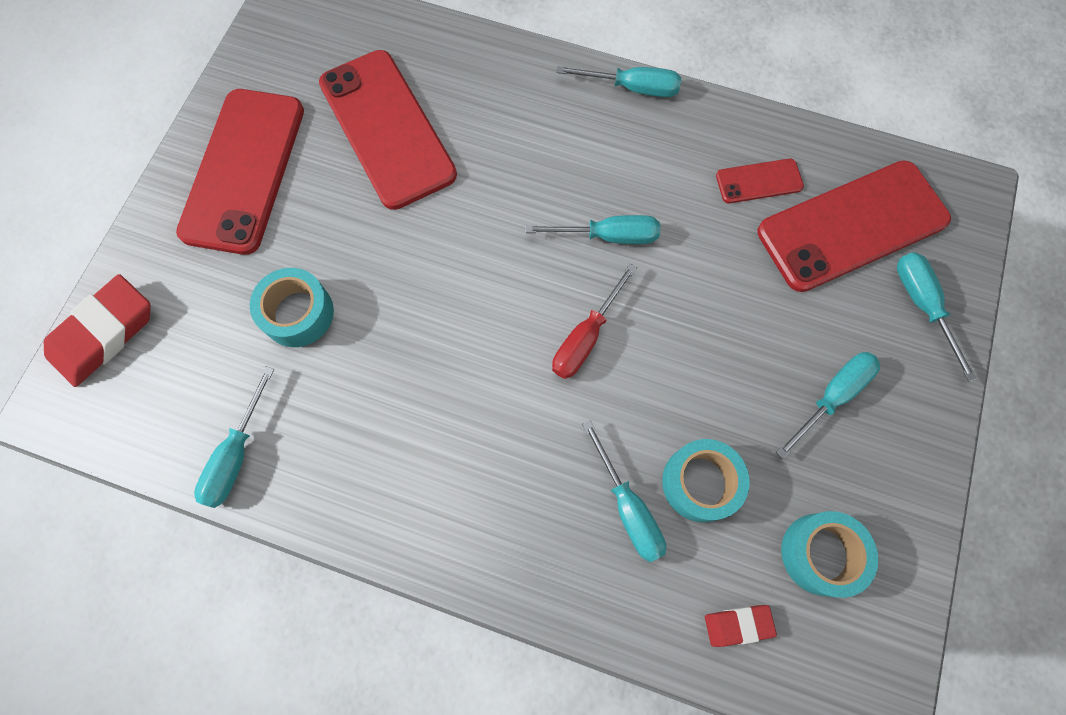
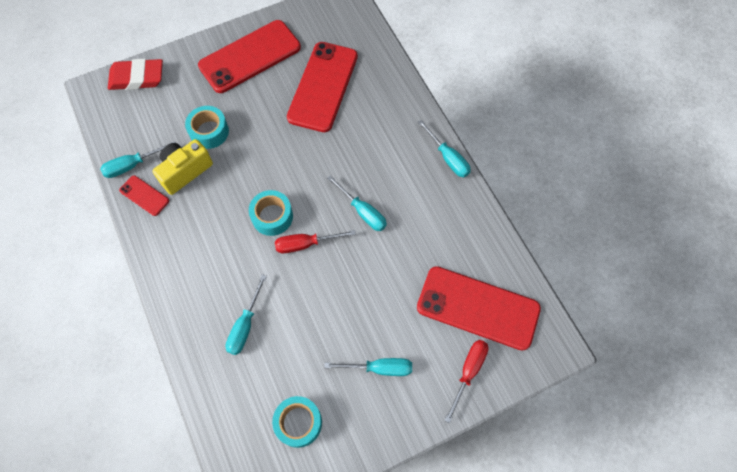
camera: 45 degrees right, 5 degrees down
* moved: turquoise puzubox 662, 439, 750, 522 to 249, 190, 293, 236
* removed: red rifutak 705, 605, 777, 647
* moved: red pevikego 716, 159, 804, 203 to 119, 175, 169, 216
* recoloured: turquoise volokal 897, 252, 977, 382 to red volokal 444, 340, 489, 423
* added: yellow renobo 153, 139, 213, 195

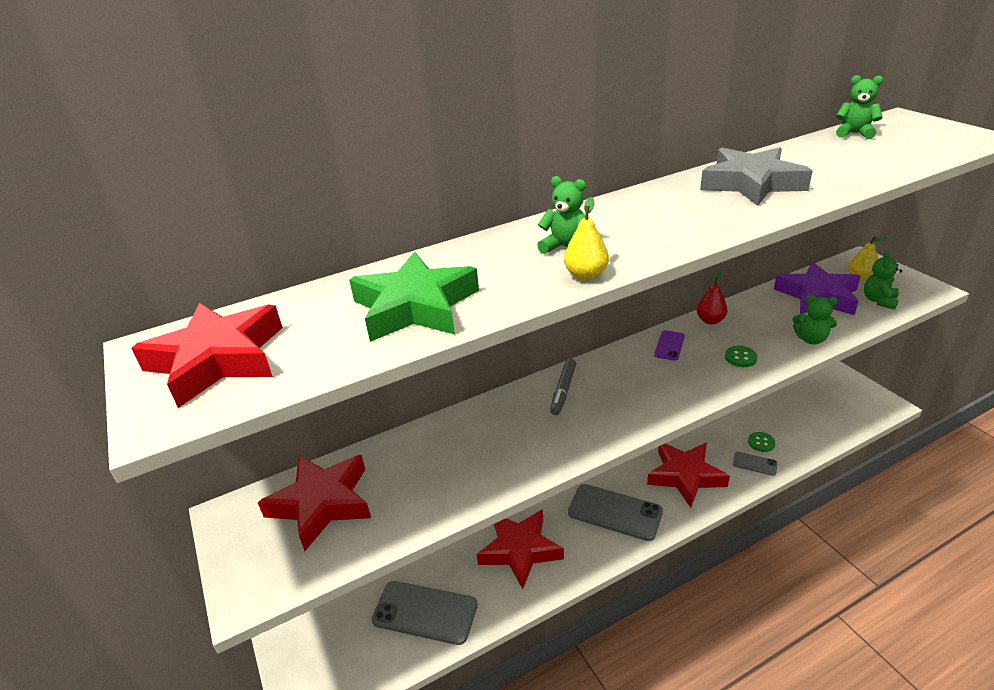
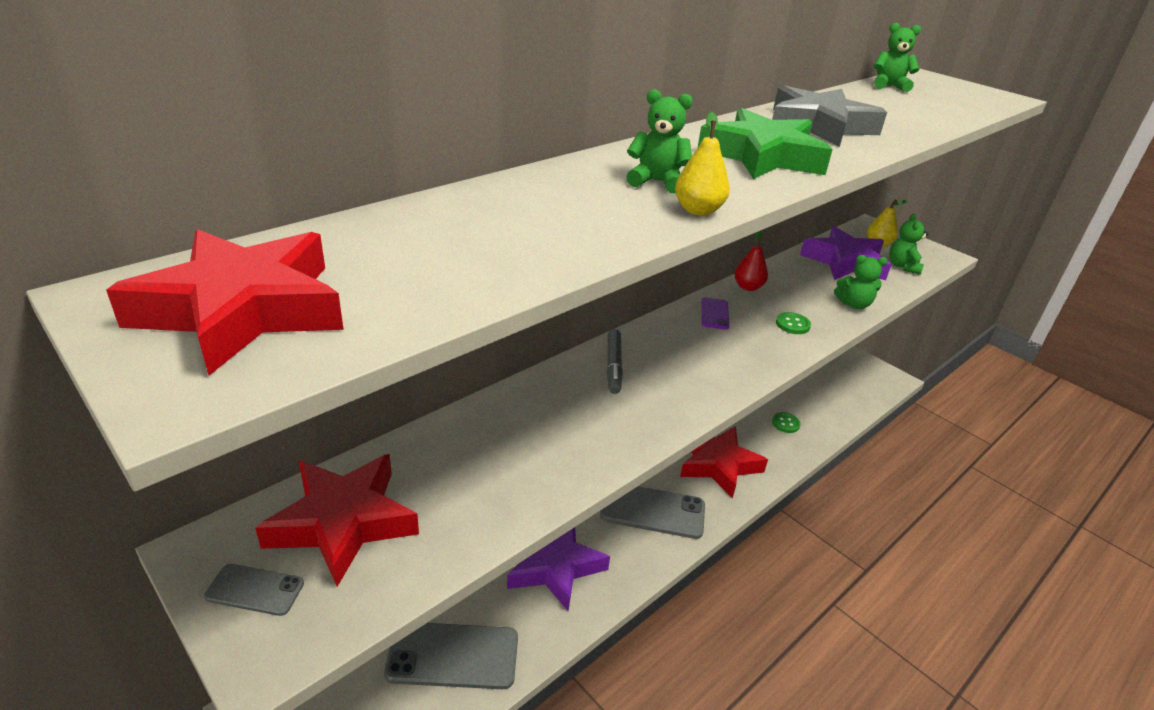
camera: 20 degrees left, 0 degrees up
* moved: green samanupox 349, 252, 479, 342 to 697, 108, 833, 179
* recoloured: red samanupox 477, 509, 564, 589 to purple samanupox 507, 527, 610, 611
* moved: grey pevikego 733, 452, 778, 476 to 204, 564, 304, 616

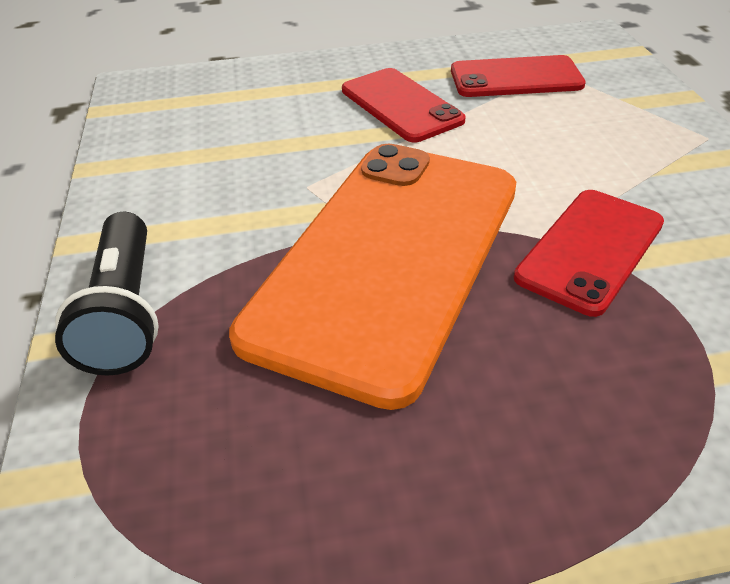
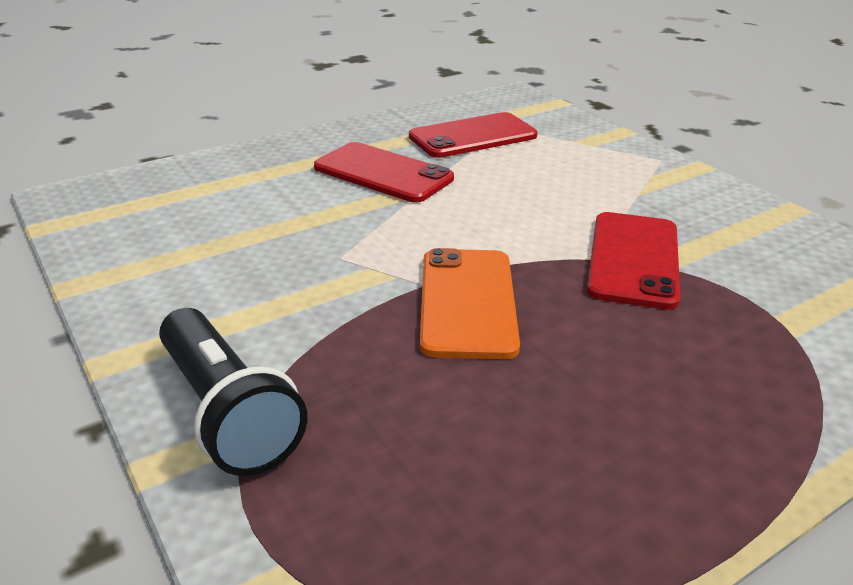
camera: 25 degrees left, 10 degrees down
* resized: orange pevikego 229, 144, 516, 410 = 420, 248, 520, 359 x0.51

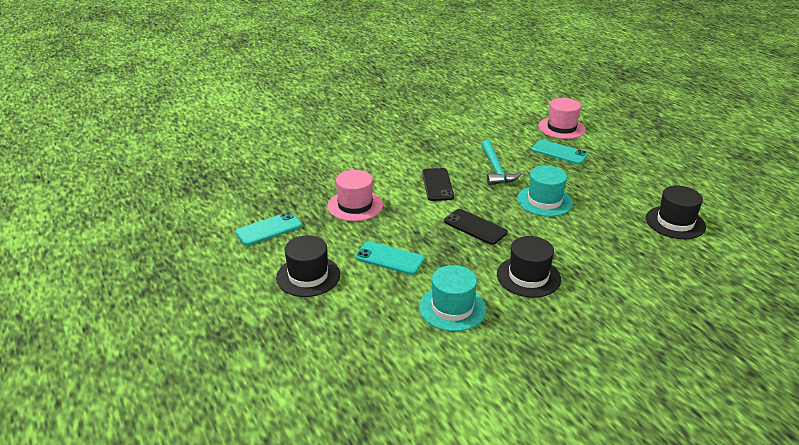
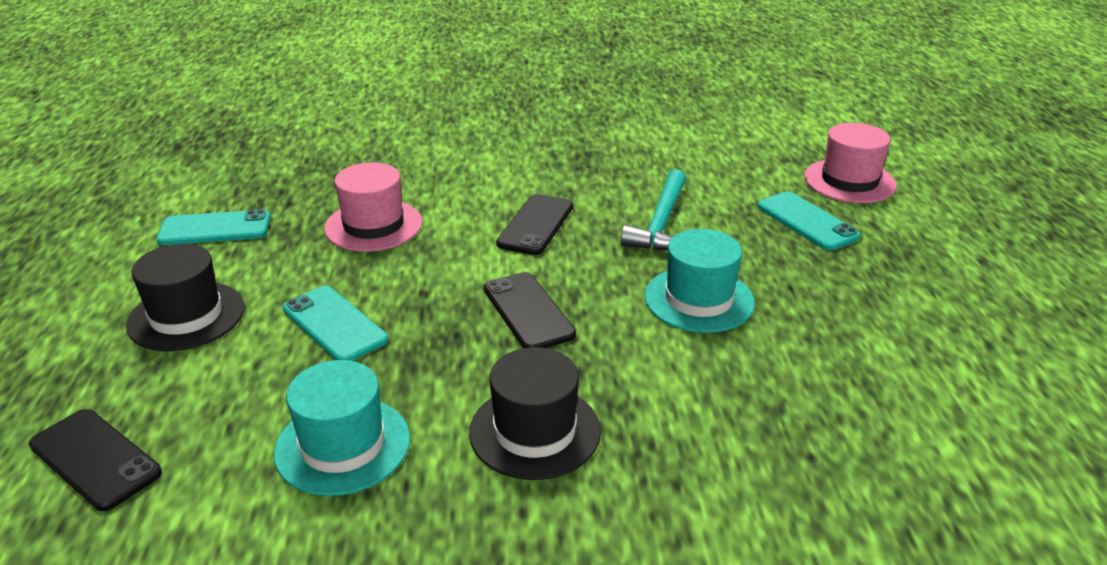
camera: 25 degrees right, 0 degrees up
* removed: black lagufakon 646, 186, 706, 239
* added: black pevikego 29, 409, 162, 511

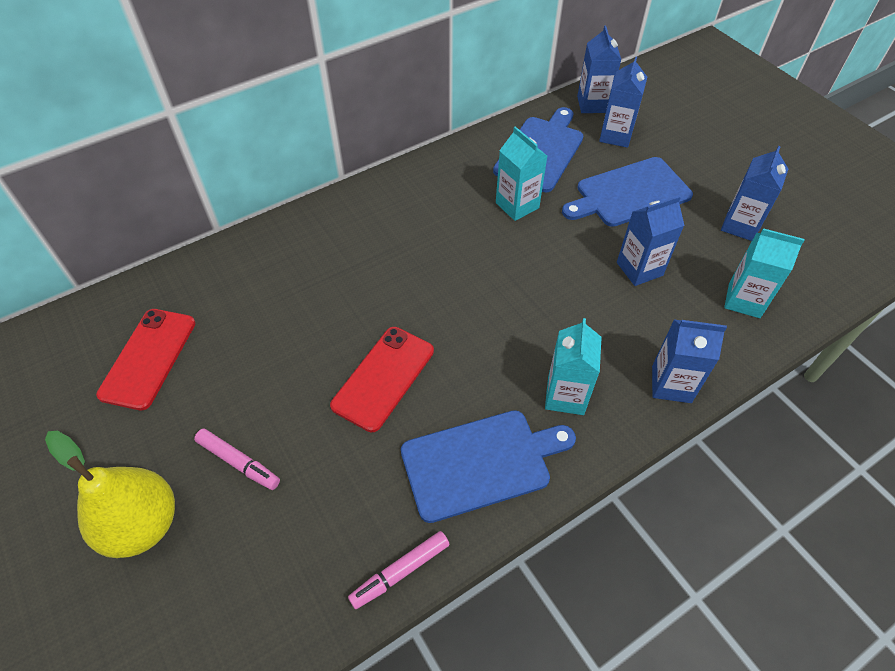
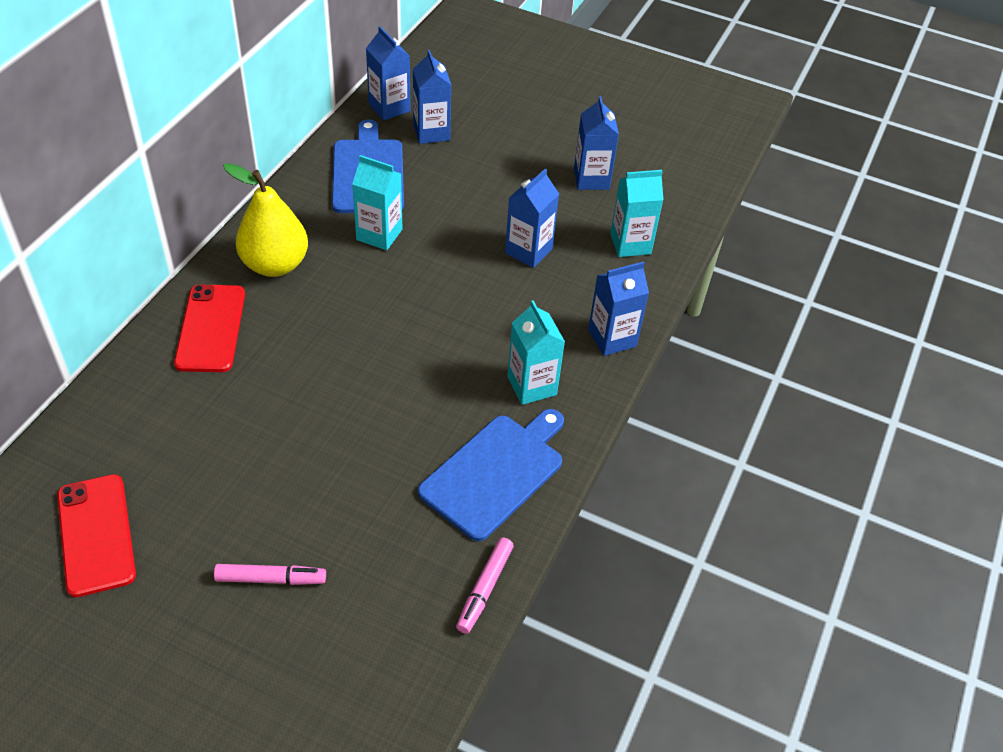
camera: 35 degrees left, 5 degrees down
* moved: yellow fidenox 45, 431, 175, 558 to 223, 163, 308, 277
* moved: red pevikego 330, 327, 434, 432 to 174, 284, 245, 372
* removed: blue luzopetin 562, 157, 693, 227

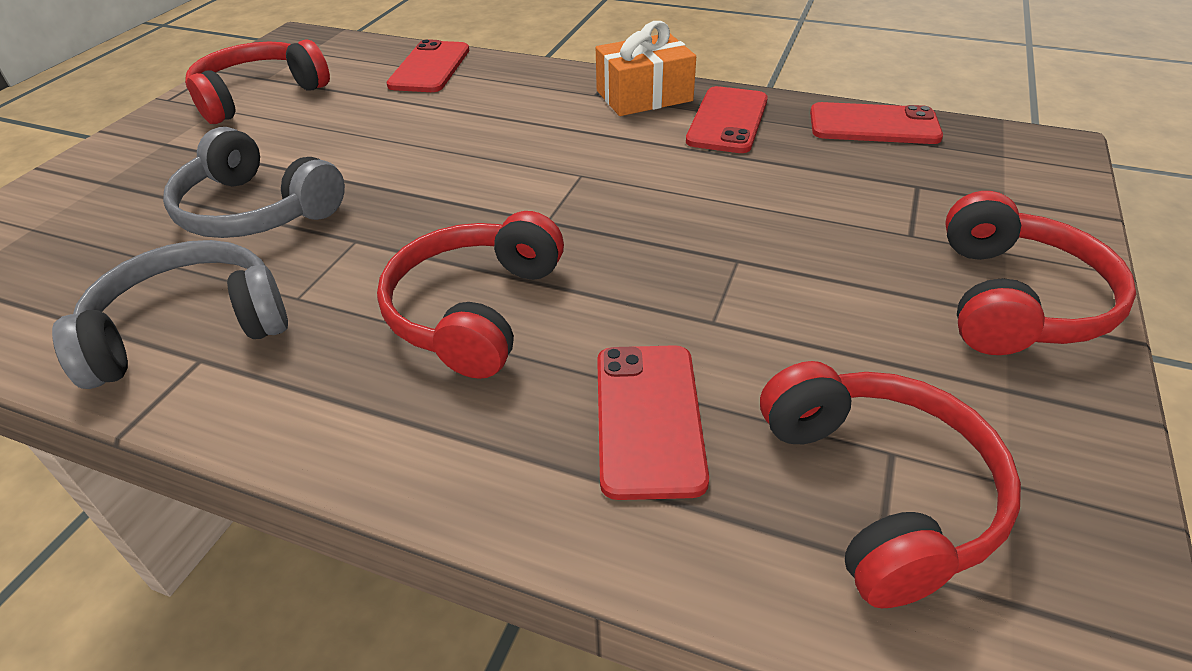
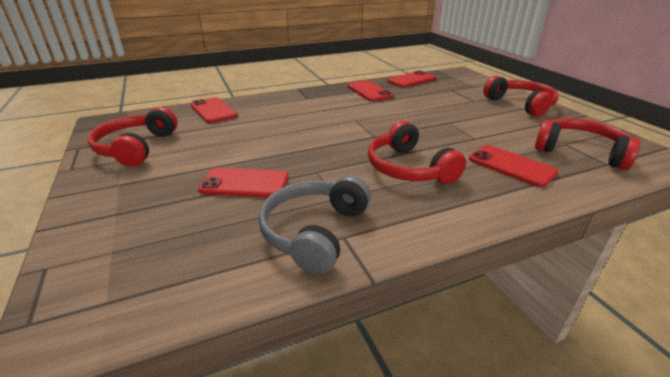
camera: 45 degrees left, 10 degrees down
* replaced: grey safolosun 163, 127, 345, 238 to red pevikego 198, 168, 288, 198
* removed: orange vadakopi 596, 21, 696, 116

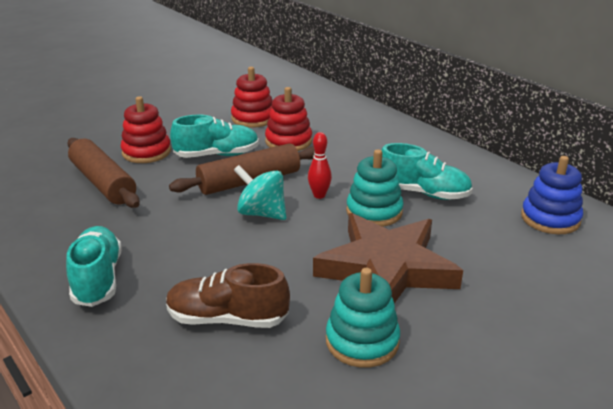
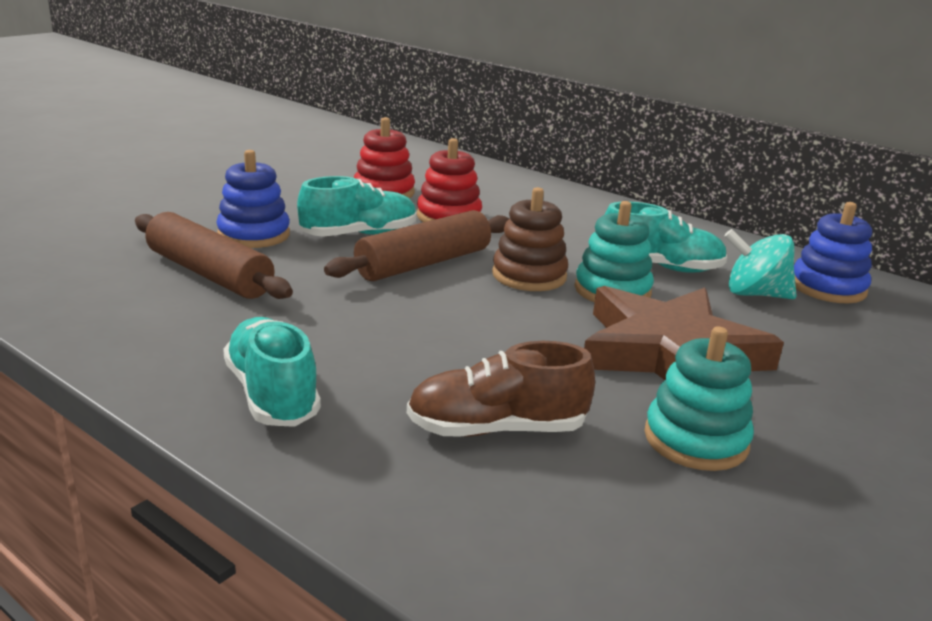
camera: 15 degrees left, 5 degrees down
* recoloured: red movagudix 121, 96, 171, 163 to blue movagudix 216, 150, 290, 248
* moved: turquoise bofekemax 234, 165, 287, 220 to 724, 229, 797, 299
* replaced: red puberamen 308, 132, 332, 199 to brown movagudix 492, 187, 568, 291

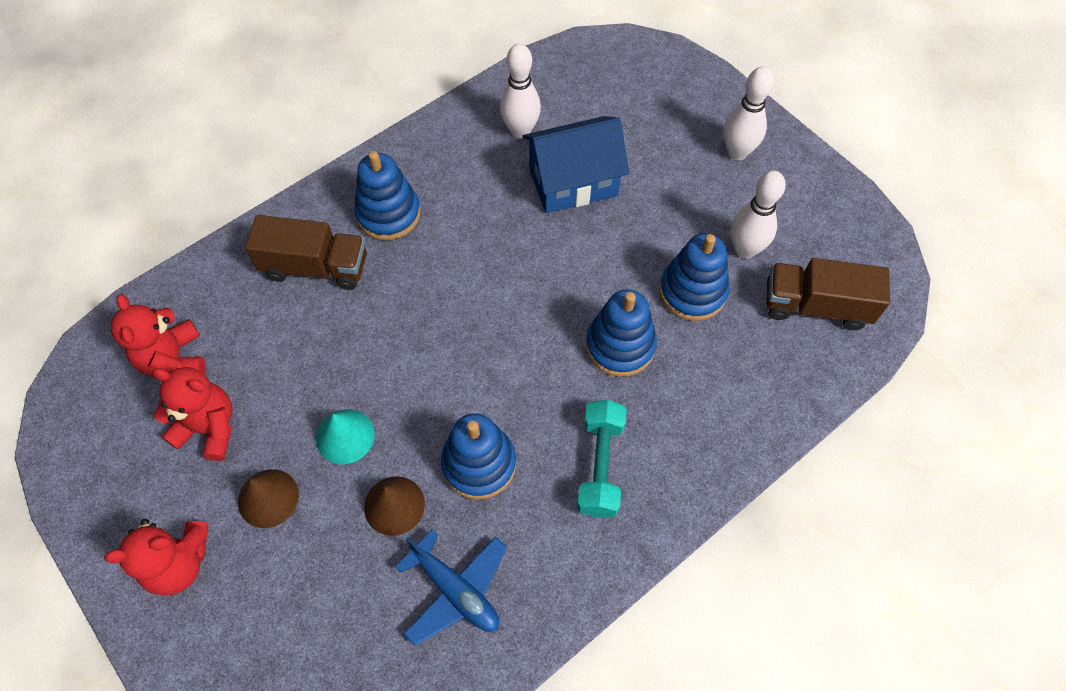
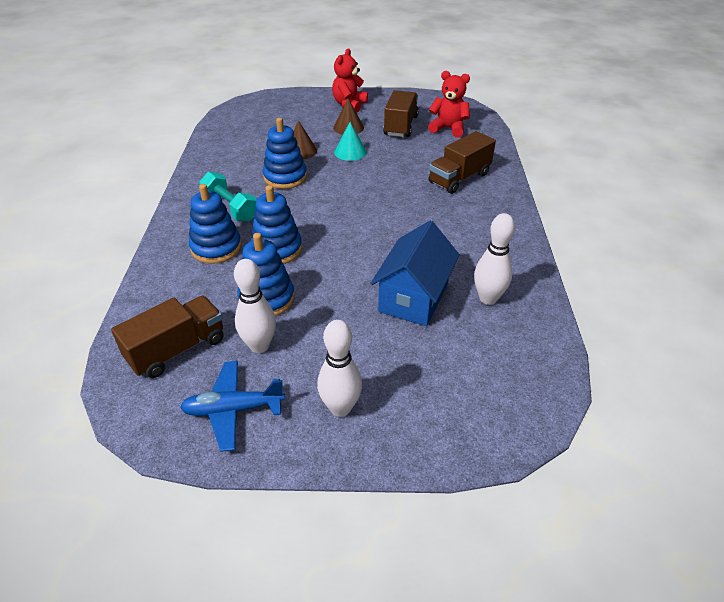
camera: 130 degrees right, 20 degrees down
* replaced: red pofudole 152, 367, 232, 461 to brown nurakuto 383, 90, 419, 137
* moved: blue movagudix 354, 151, 420, 240 to 189, 184, 241, 264
* moved: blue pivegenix 395, 529, 507, 646 to 180, 361, 285, 452

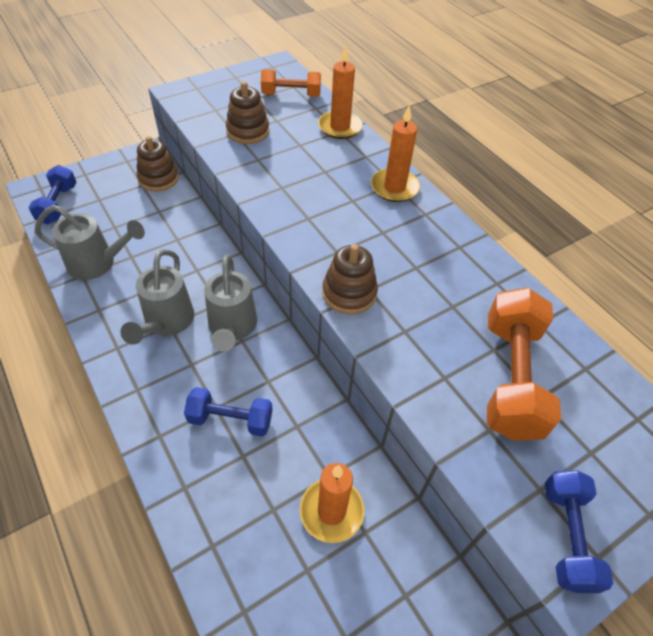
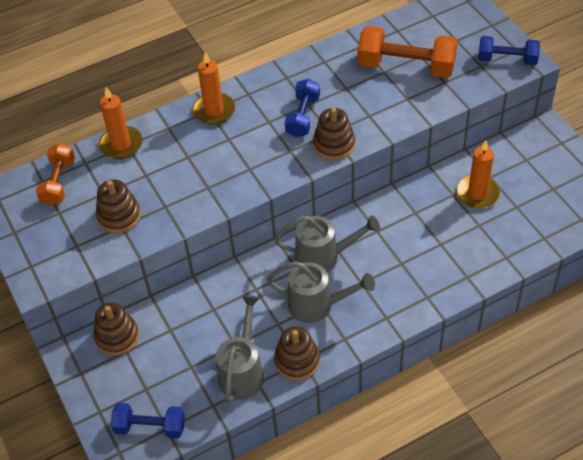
camera: 80 degrees left, 0 degrees up
* moved: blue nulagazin 184, 387, 272, 437 to 285, 79, 320, 138
* added: brown movagudix 274, 326, 320, 381

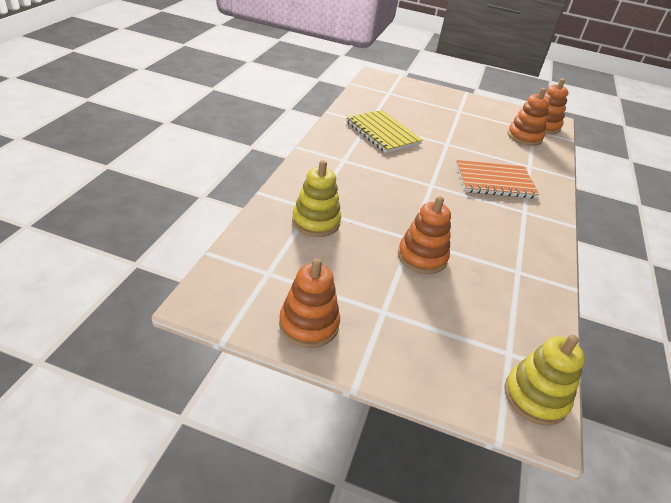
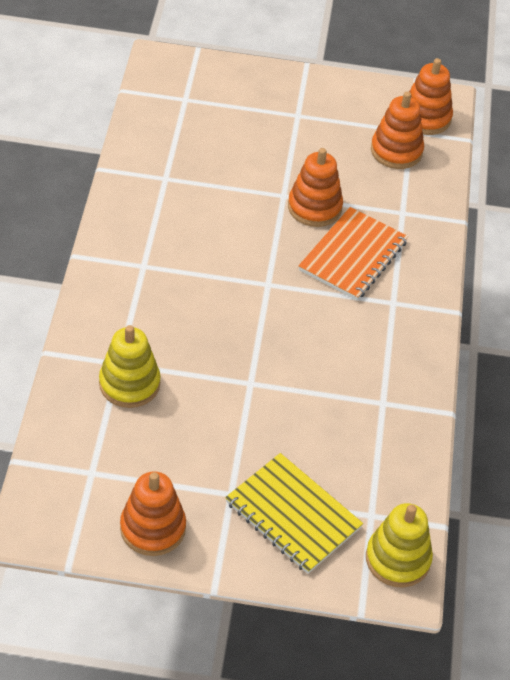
camera: 10 degrees left, 10 degrees up
* moved: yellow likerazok 346, 110, 423, 153 to 225, 453, 363, 574
* moved: orange movagudix 398, 196, 451, 274 to 288, 148, 343, 227
* turned: orange likerazok 456, 160, 539, 198 = 298, 207, 408, 300 45 degrees counterclockwise

